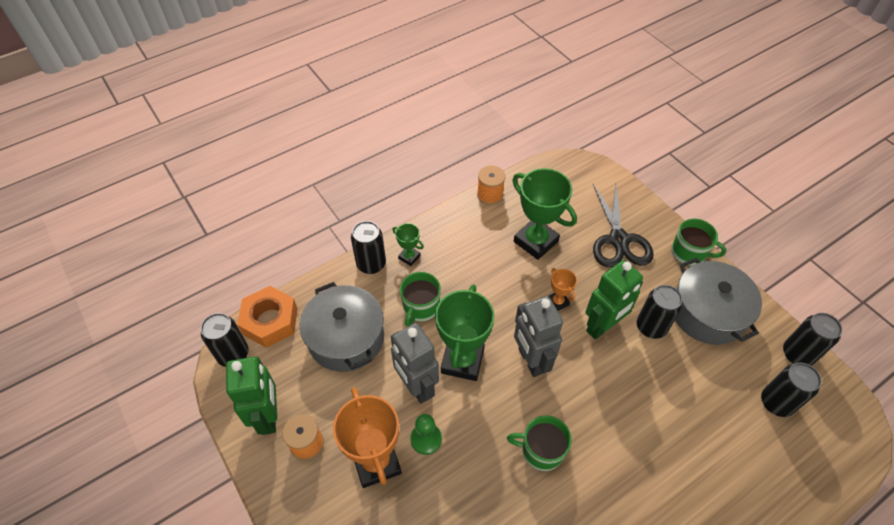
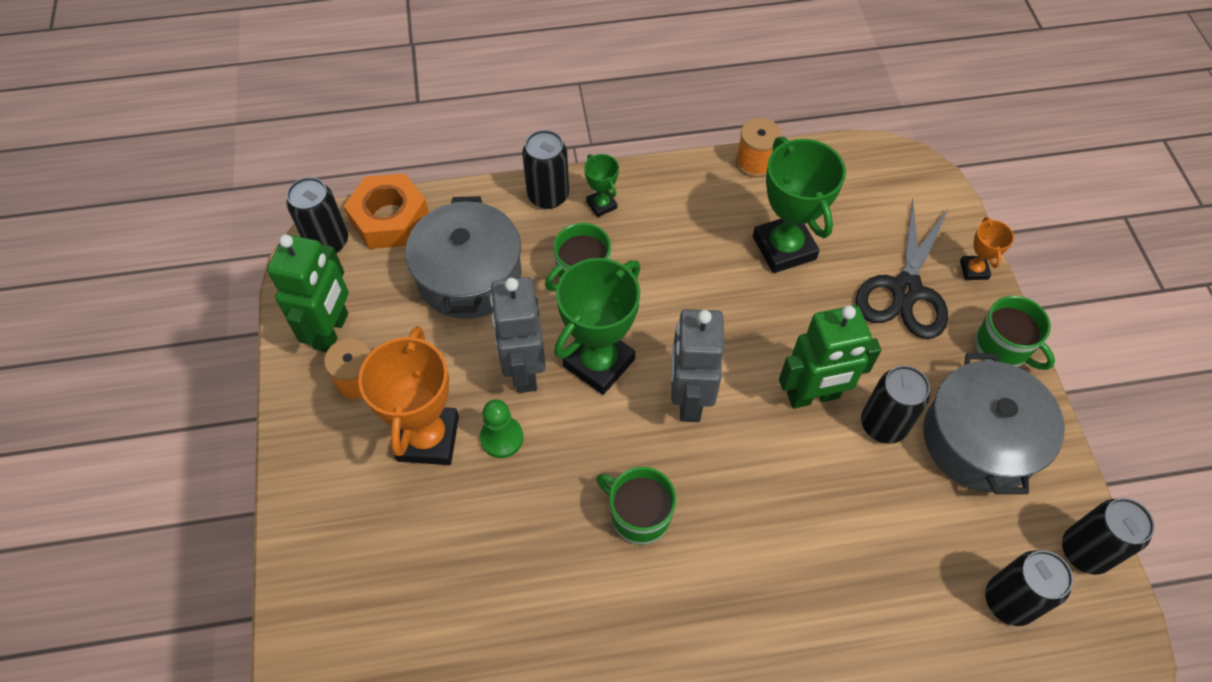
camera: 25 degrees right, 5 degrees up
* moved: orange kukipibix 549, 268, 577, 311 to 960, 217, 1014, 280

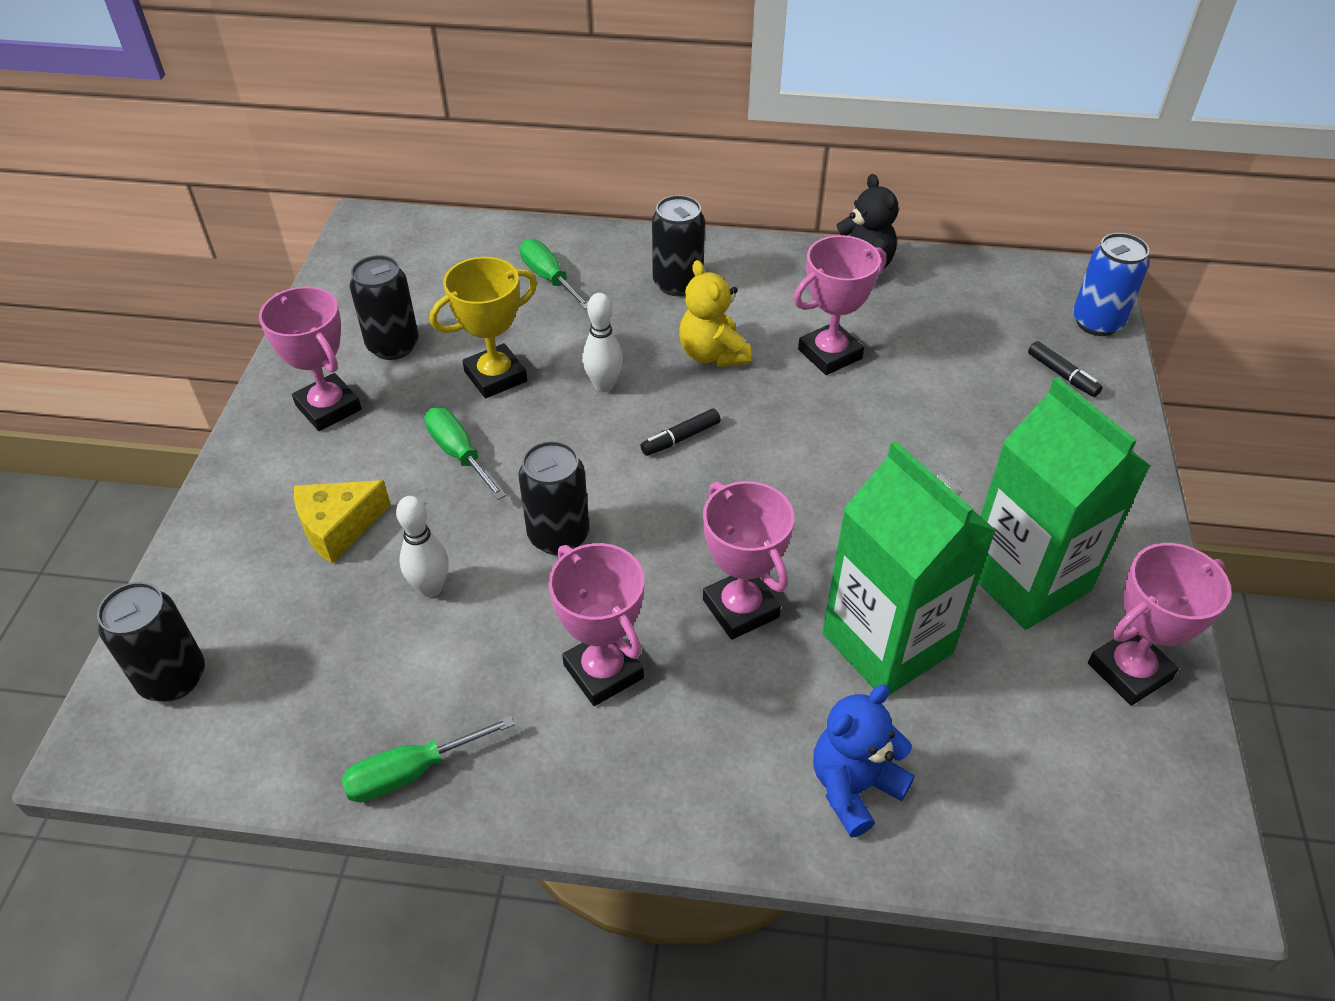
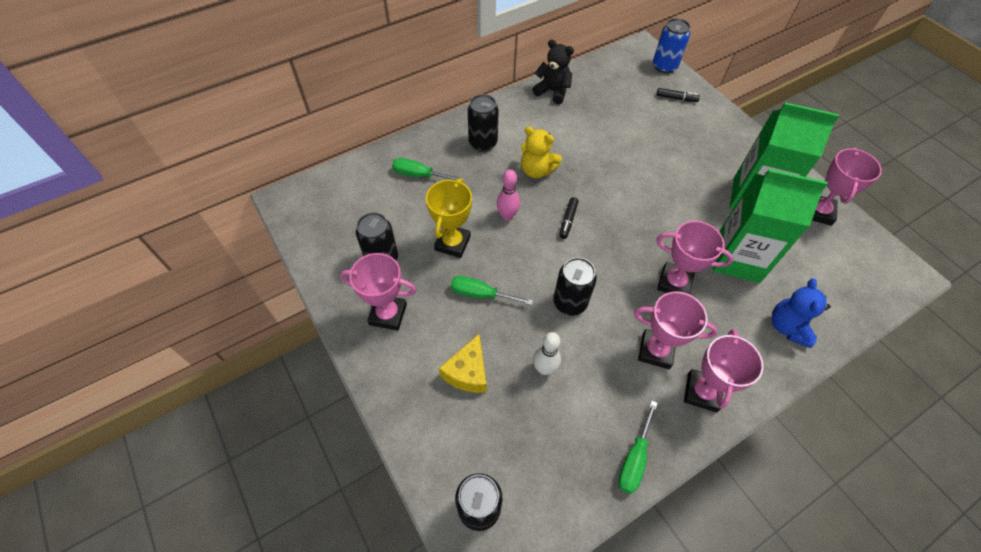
camera: 40 degrees left, 10 degrees up
* recoloured: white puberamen 582, 293, 623, 392 to pink puberamen 497, 170, 520, 221
* moved: pink kukipibix 793, 235, 886, 375 to 684, 329, 764, 412

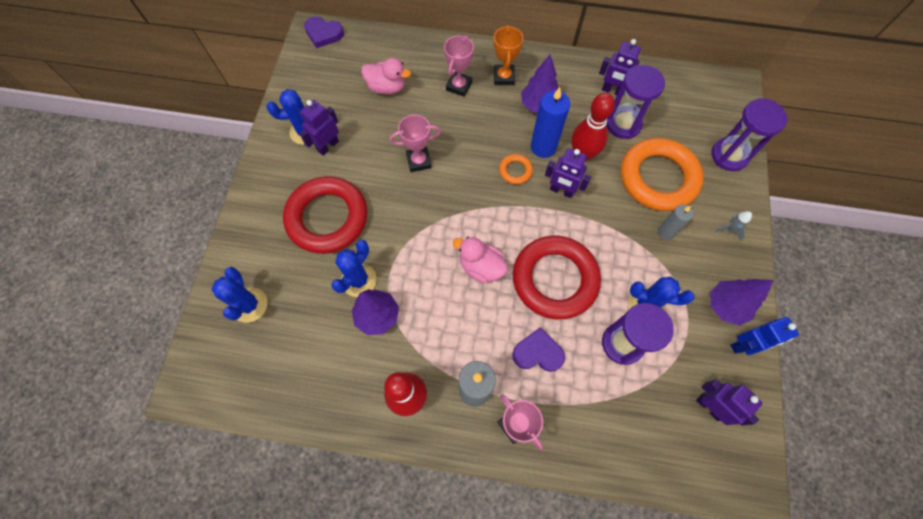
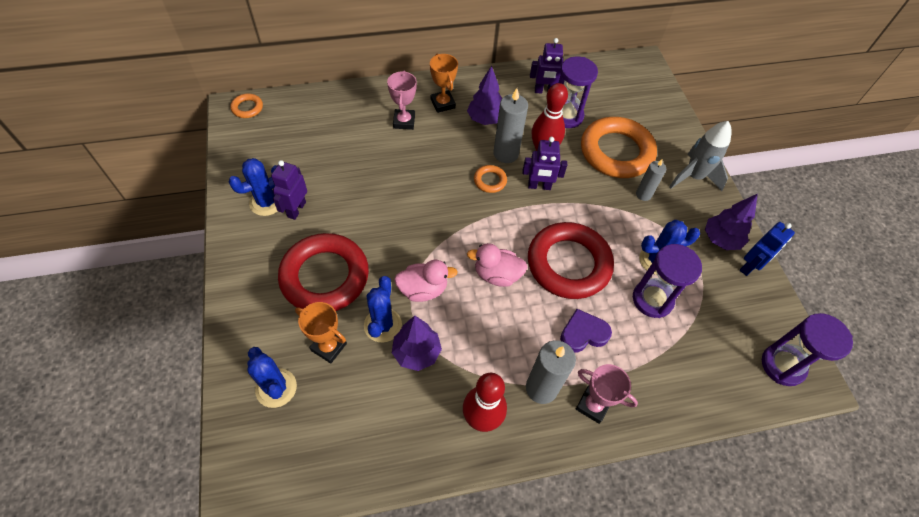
camera: 25 degrees left, 10 degrees down
* replaced: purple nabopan 304, 17, 344, 48 to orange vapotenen 230, 93, 263, 118
* moved: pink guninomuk 361, 58, 411, 94 to 394, 260, 457, 302
* removed: pink kukipibix 389, 115, 441, 172
* recoloured: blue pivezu 531, 87, 570, 158 to grey pivezu 493, 88, 528, 163
* removed: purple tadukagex 696, 379, 763, 426
* moved: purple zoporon 711, 98, 788, 171 to 762, 313, 853, 386
* resized: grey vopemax 715, 211, 752, 241 = 669, 121, 732, 191 x2.16
* added: orange kukipibix 295, 302, 347, 363

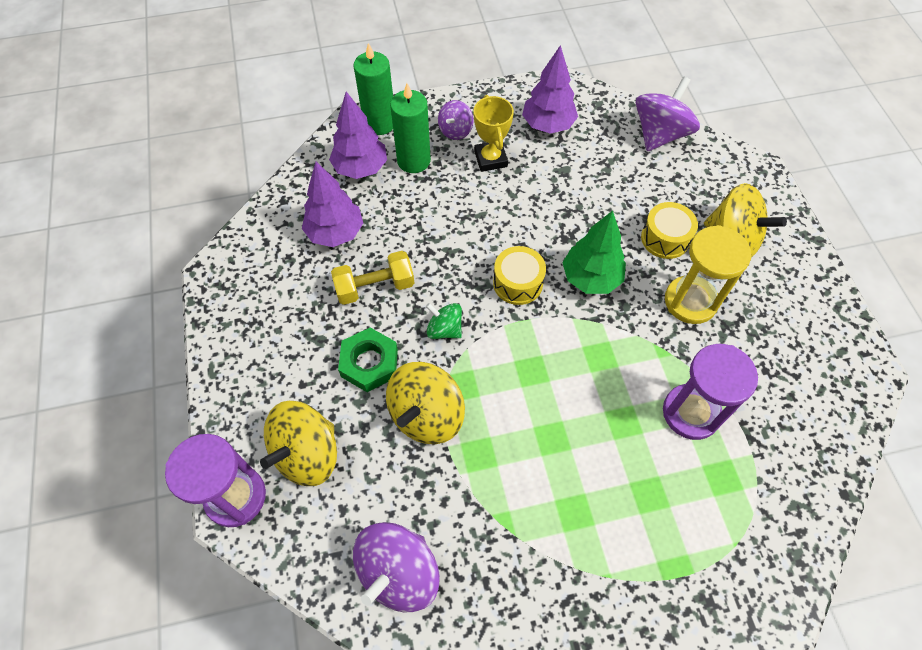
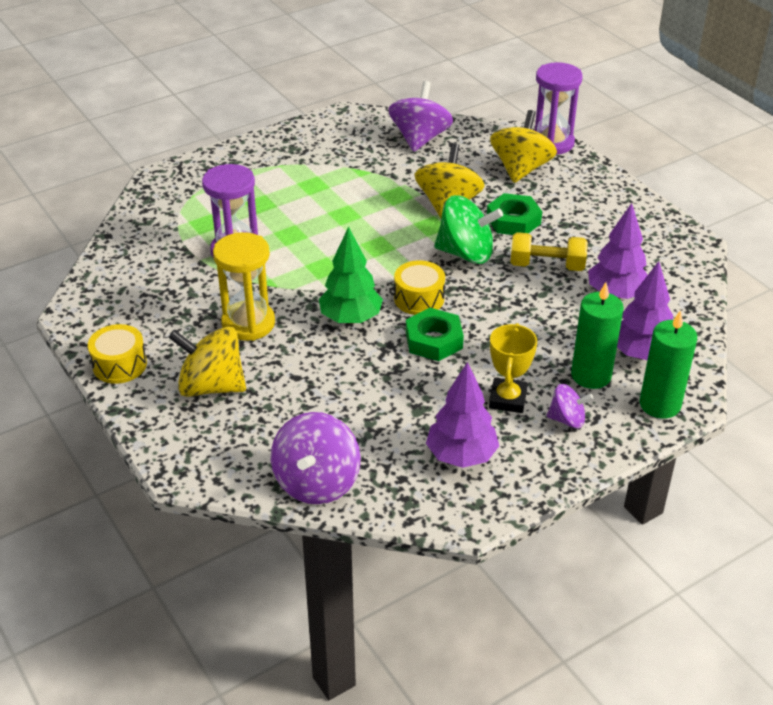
camera: 160 degrees right, 20 degrees down
* turned: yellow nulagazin 331, 251, 414, 305 = 510, 232, 588, 271 45 degrees clockwise
* resized: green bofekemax 426, 303, 462, 339 = 434, 195, 503, 264 x1.80
* turned: purple bofekemax 438, 100, 473, 140 = 546, 384, 593, 429 90 degrees clockwise
* turned: yellow kukipibix 473, 95, 514, 172 = 489, 323, 537, 413 45 degrees clockwise
* moved: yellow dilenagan 641, 202, 698, 259 to 88, 324, 147, 384
* added: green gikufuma 406, 308, 464, 361

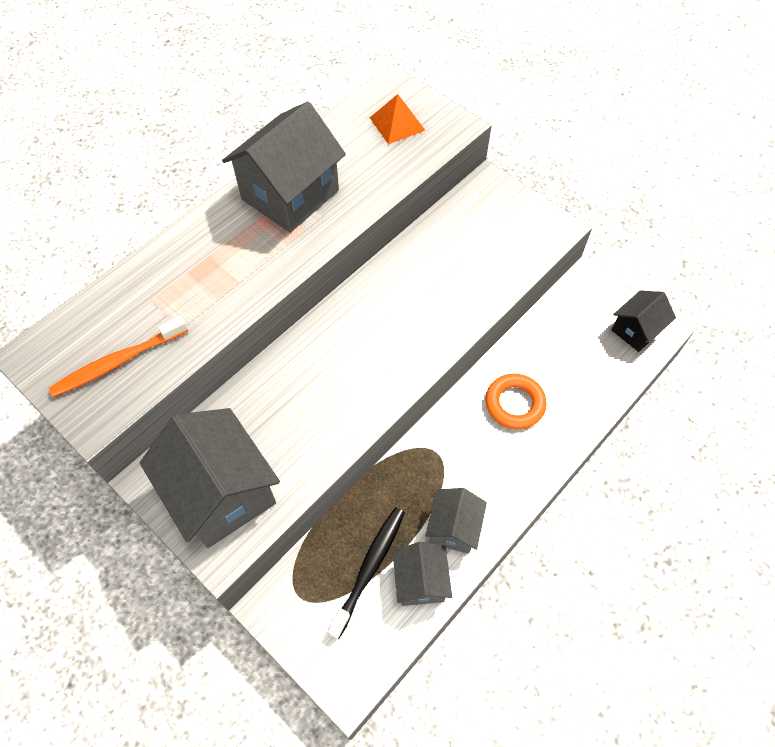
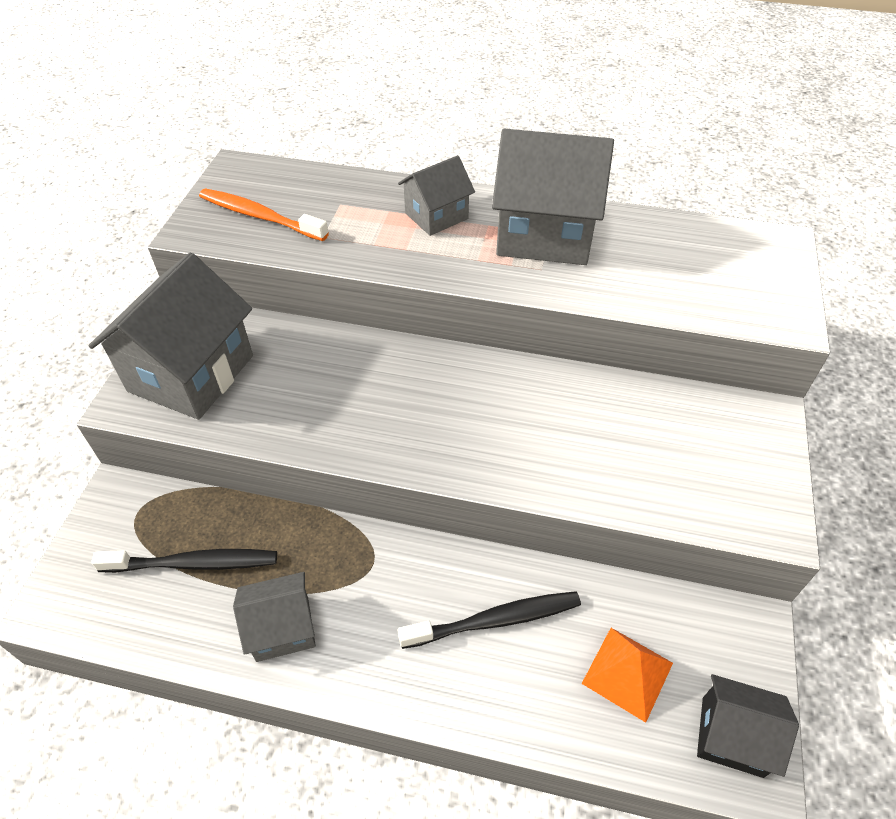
camera: 60 degrees right, 10 degrees down
* moved: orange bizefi 370, 94, 425, 144 to 582, 628, 673, 723
* moved: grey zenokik 392, 542, 452, 606 to 398, 155, 475, 236
* replaced: orange vapotenen 485, 374, 547, 429 to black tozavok 397, 591, 581, 649

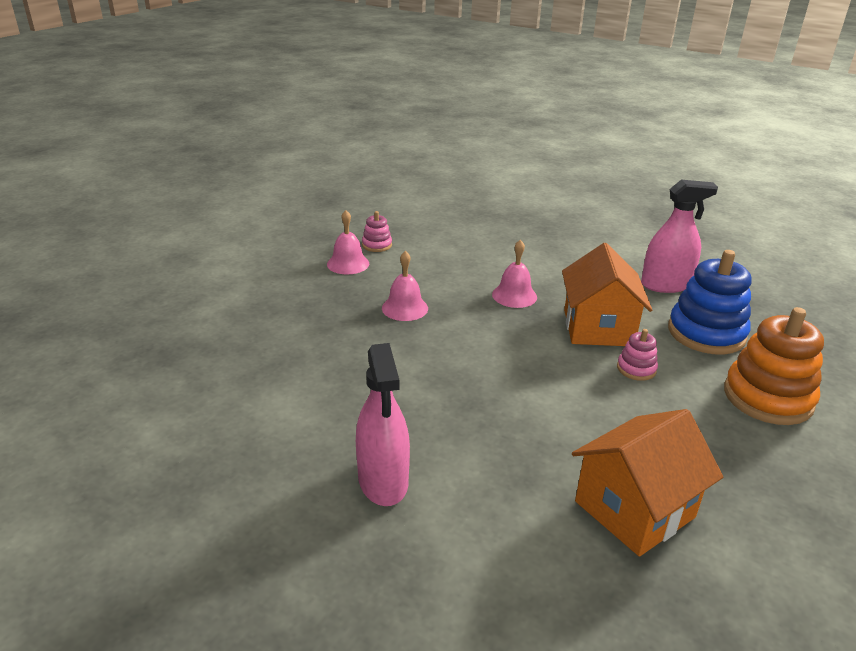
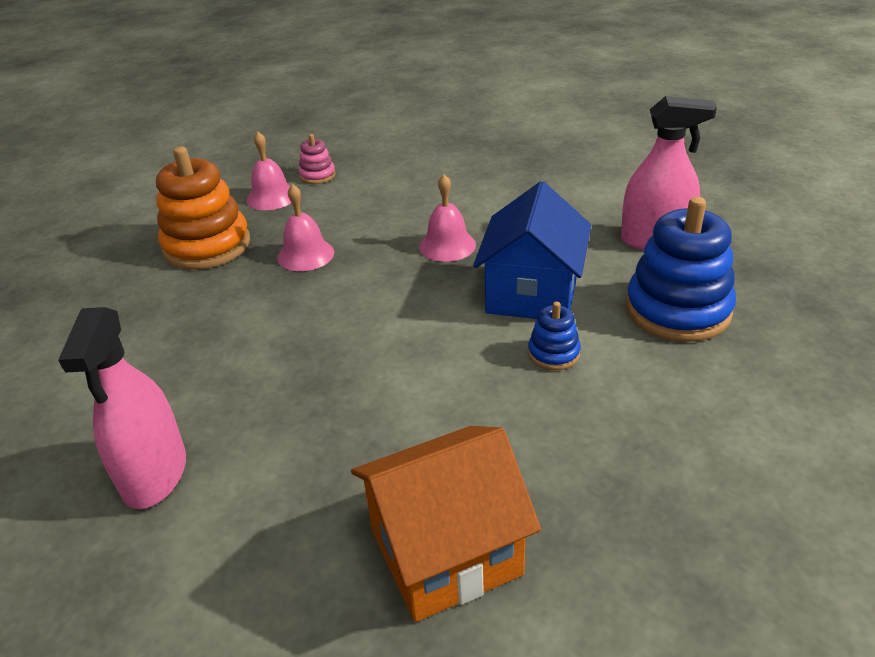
camera: 15 degrees right, 5 degrees up
* recoloured: orange zenokik 562, 243, 652, 346 to blue zenokik 473, 181, 591, 319
* recoloured: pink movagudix 617, 329, 658, 381 to blue movagudix 528, 301, 581, 370
* moved: orange movagudix 724, 307, 824, 425 to 156, 146, 250, 270

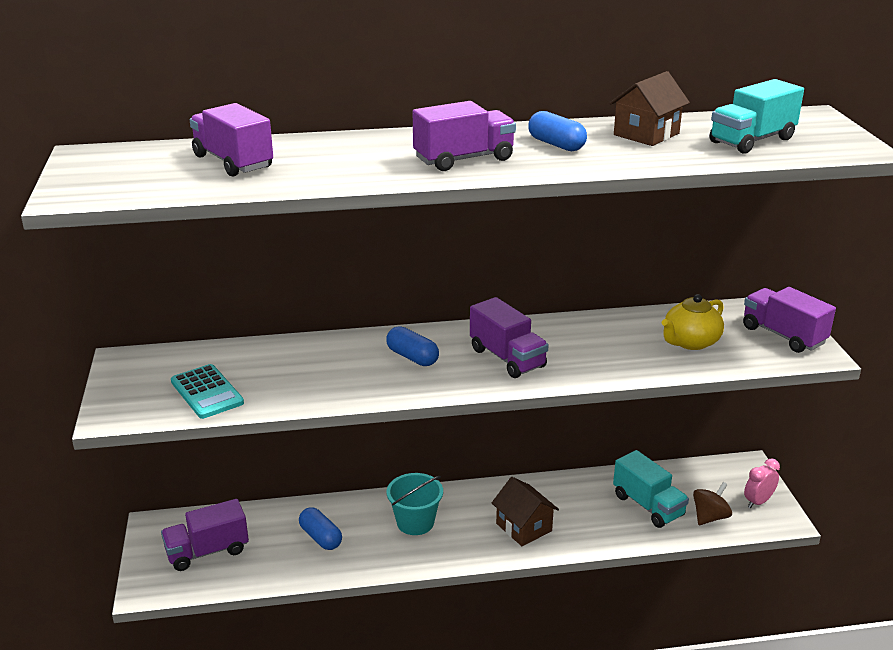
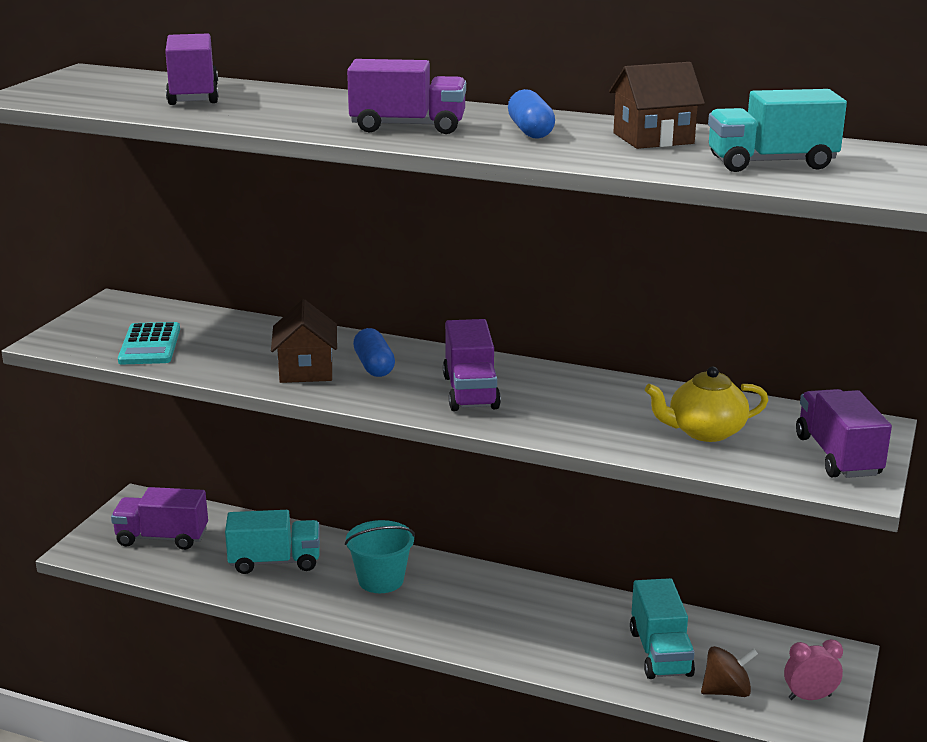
camera: 30 degrees right, 5 degrees down
* replaced: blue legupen 299, 507, 342, 550 to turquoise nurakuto 225, 510, 320, 574
* moved: brown zenokik 492, 477, 559, 546 to 271, 299, 337, 383

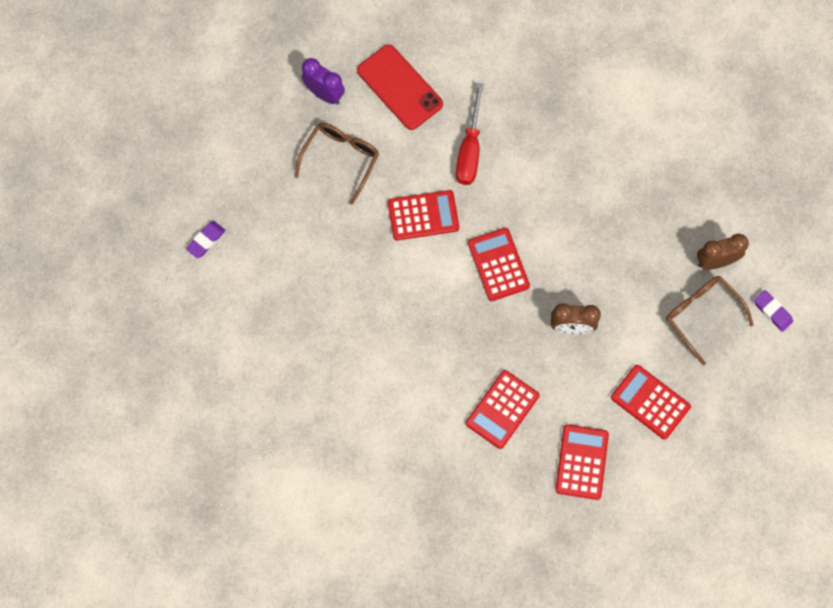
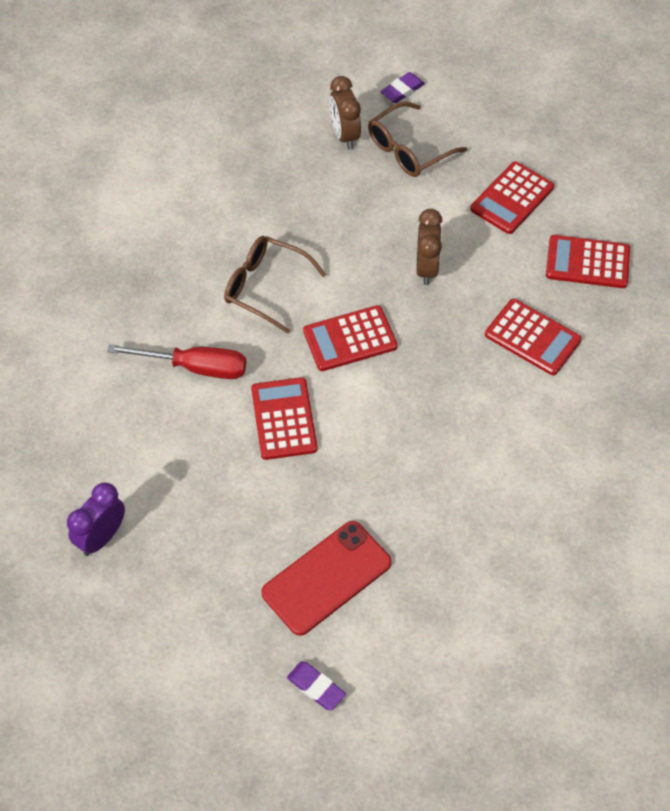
camera: 90 degrees left, 15 degrees down
* moved: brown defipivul 294, 123, 379, 205 to 224, 236, 326, 334
* moved: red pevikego 357, 45, 443, 130 to 261, 521, 392, 636

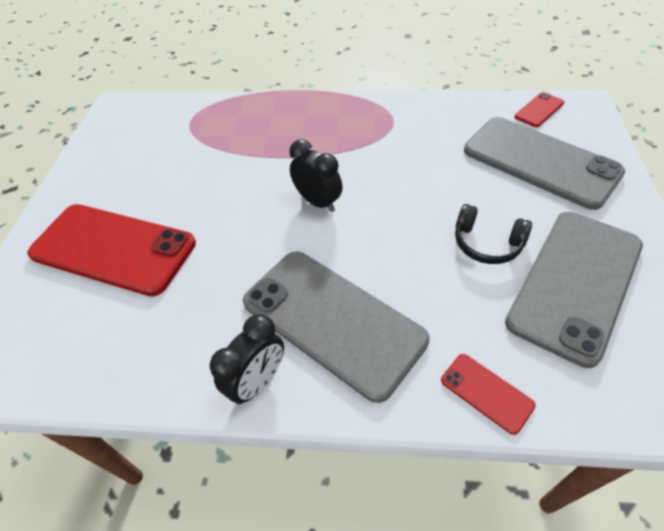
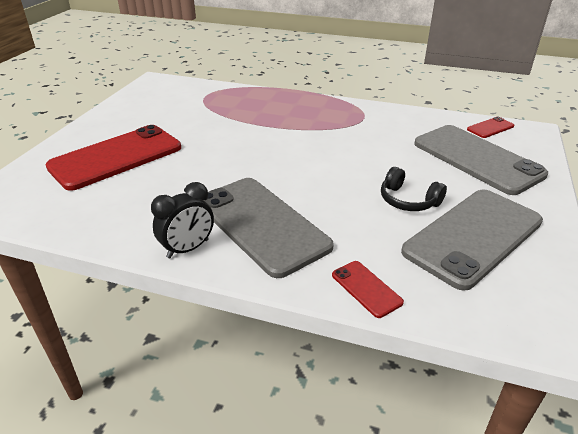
camera: 10 degrees right, 15 degrees down
* turned: red pevikego 27, 204, 196, 296 = 45, 125, 181, 191 75 degrees counterclockwise
* removed: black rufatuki 290, 139, 342, 212

